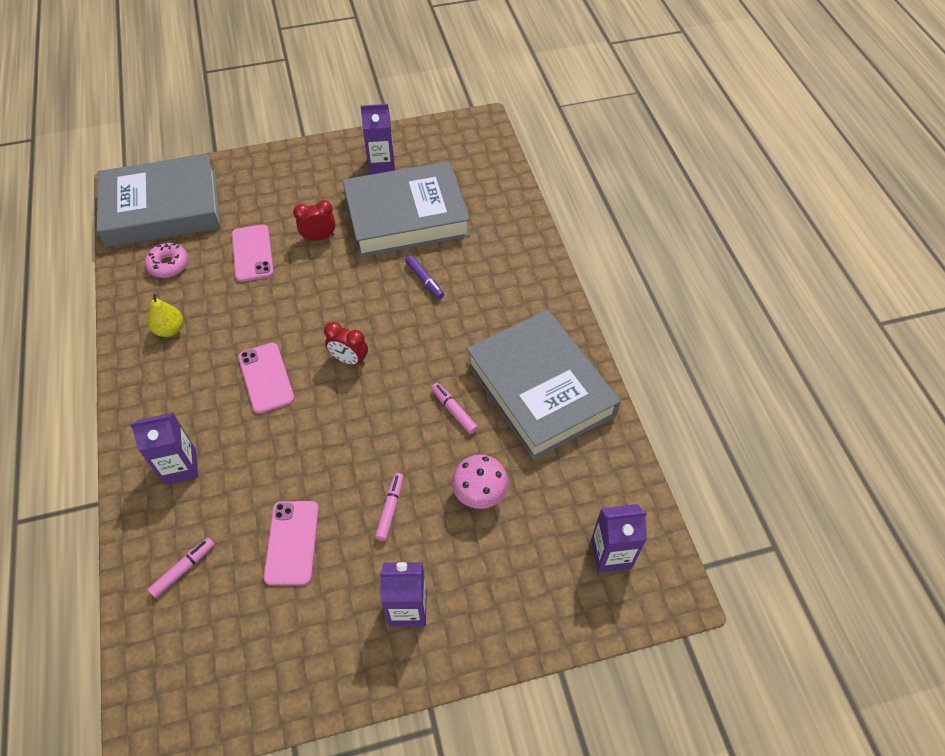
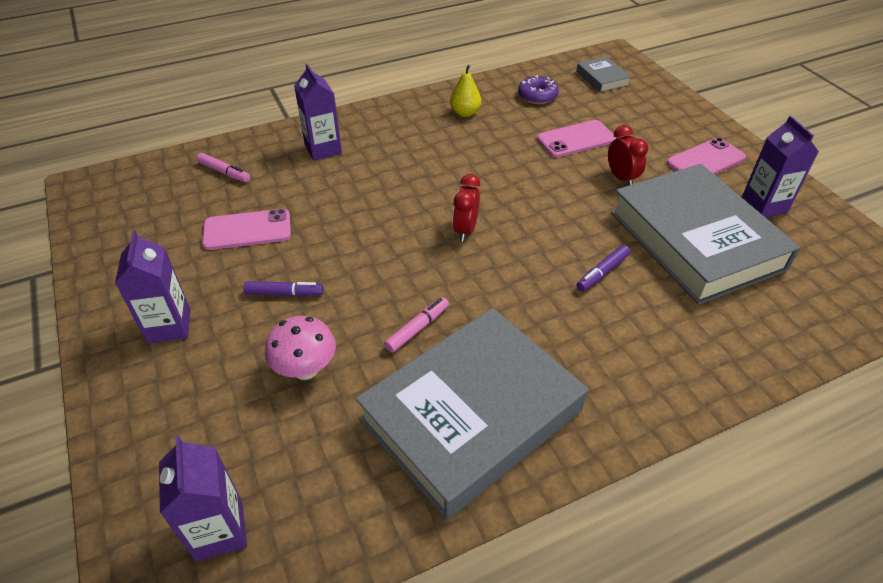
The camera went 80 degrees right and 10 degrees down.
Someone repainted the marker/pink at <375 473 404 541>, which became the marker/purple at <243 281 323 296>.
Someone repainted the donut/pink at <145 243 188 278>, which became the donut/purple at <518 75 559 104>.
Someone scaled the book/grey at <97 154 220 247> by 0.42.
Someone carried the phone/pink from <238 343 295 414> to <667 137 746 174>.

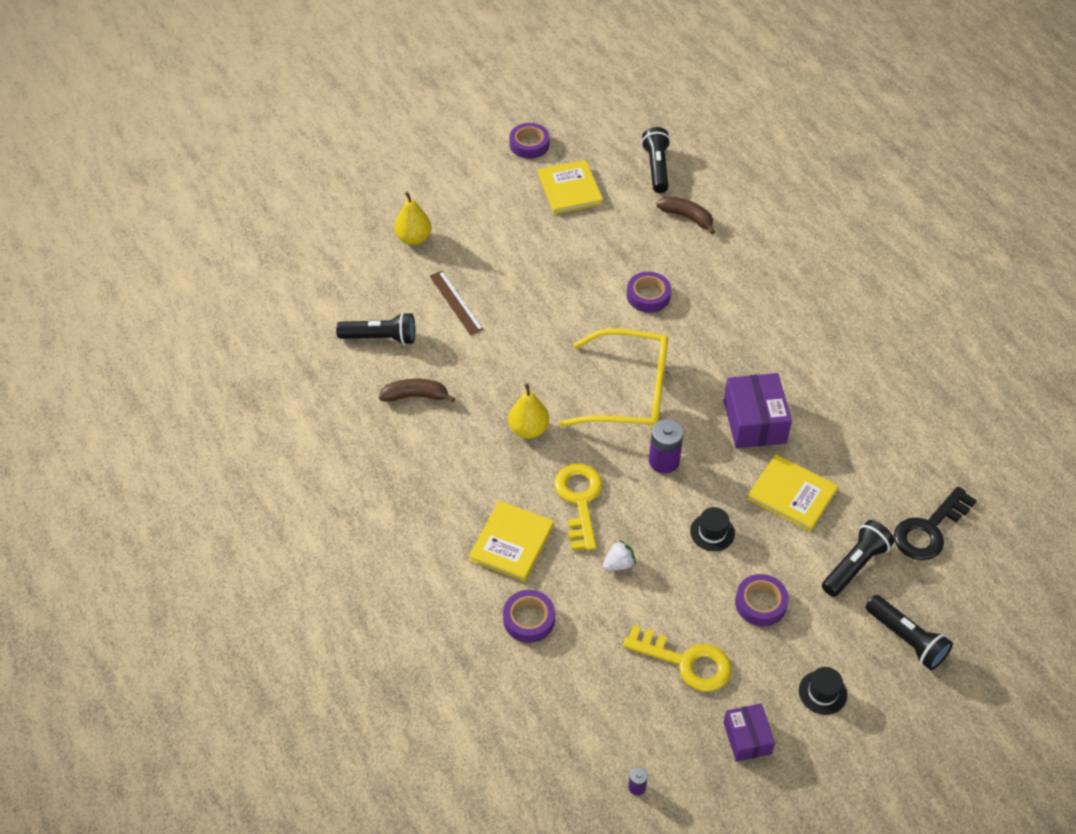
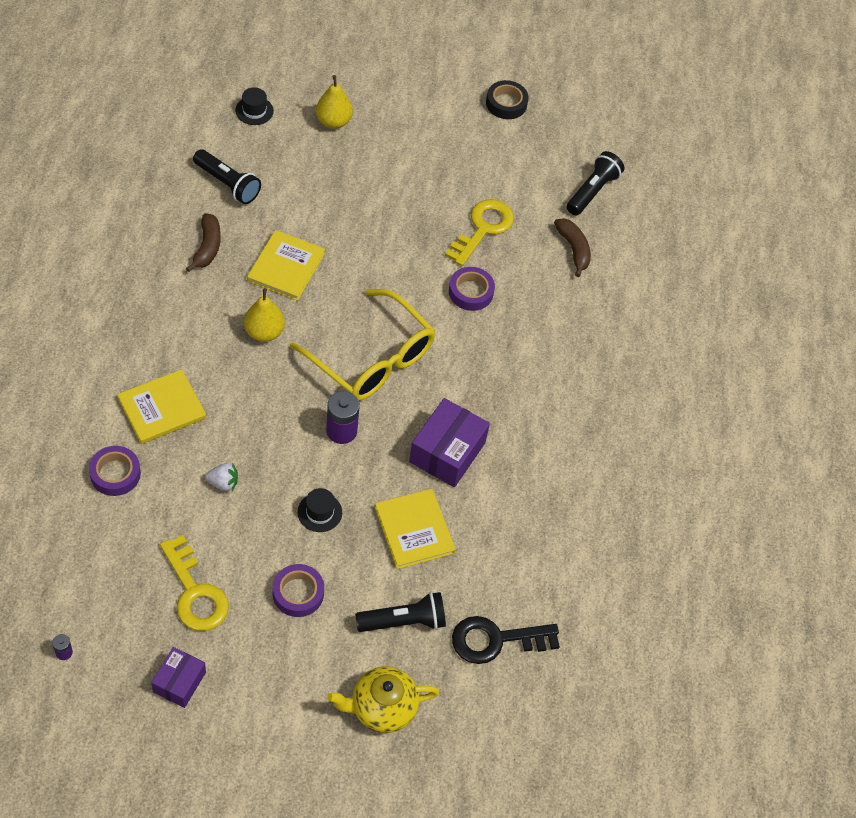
The camera went 30 degrees right and 5 degrees up.
Someone rotated the banana/brown at <379 379 455 403> by 60 degrees clockwise.
Someone carried the hat/black from <799 667 847 715> to <235 87 274 125>.
Someone carried the book/yellow from <538 160 603 214> to <247 230 325 301>.
Someone swapped the flashlight/black at <865 595 953 670> for the teapot/yellow at <327 666 439 733>.
Someone carried the key/yellow from <554 464 603 551> to <445 199 514 266>.
Someone repainted the tape/purple at <509 123 550 159>, which became the tape/black at <486 80 529 119>.
Someone took away the ruler/brown at <429 271 484 335>.

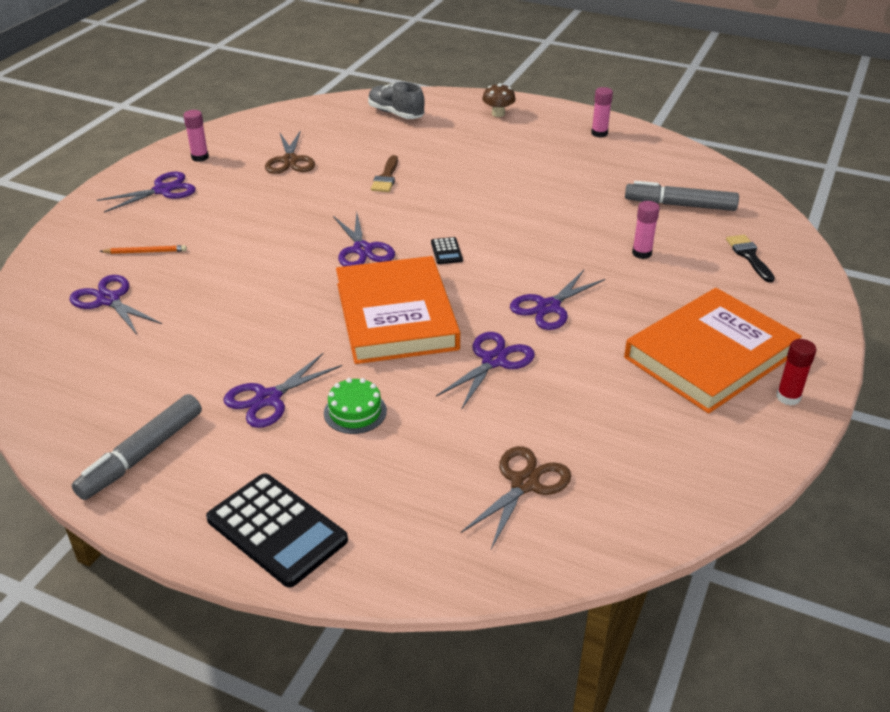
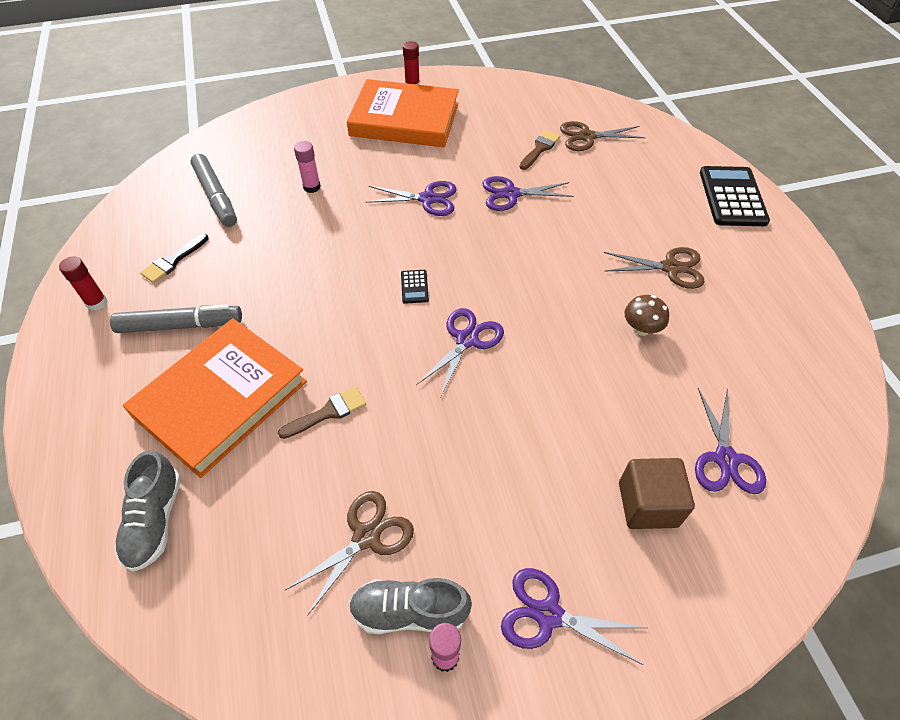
The camera went 130 degrees left and 15 degrees up.
Someone repainted the glue stick/pink at <591 87 613 138>, which became the glue stick/red at <59 257 107 311>.
Someone carried the marker/grey from <72 394 202 500> to <110 305 242 333>.
Someone carried the book/orange from <336 256 460 364> to <123 318 307 478>.
Someone carried the brush/black from <726 235 775 283> to <140 234 209 283>.
Someone put down the shoe/grey at <349 578 472 634>.
Someone rotated the calculator/black at <431 237 463 264> by 135 degrees clockwise.
Someone put down the brush/brown at <520 130 560 170>.
Someone repainted the scissors/purple at <223 353 342 428>, which became the scissors/brown at <604 247 704 289>.
Someone swapped the pencil/orange at <100 245 187 254> for the cube/brown at <619 458 695 529>.
Someone carried the mushroom/brown from <482 83 516 117> to <624 295 669 336>.
Someone took away the cake/green at <324 378 387 434>.

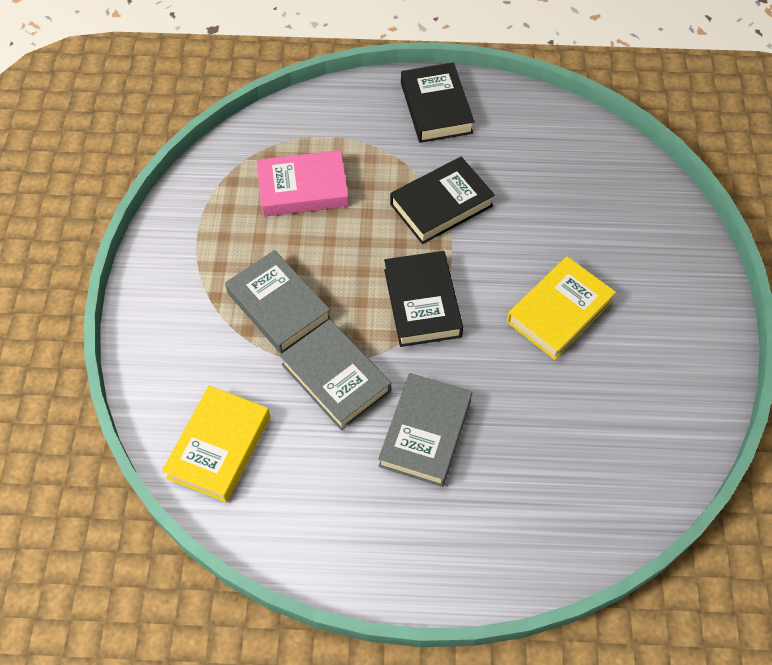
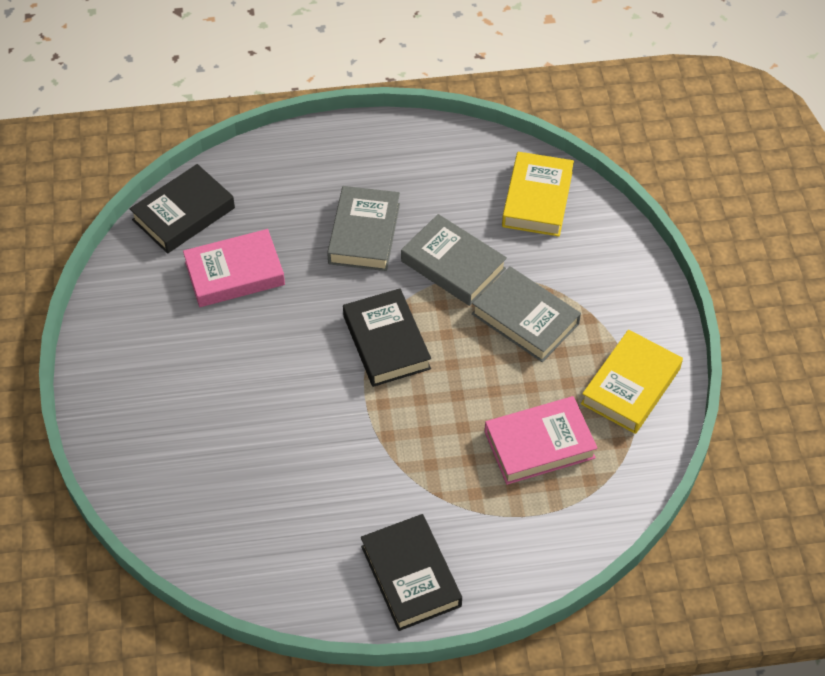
The camera went 170 degrees right and 5 degrees down.
Someone carried the book/black from <390 157 495 244> to <130 164 235 253>.
Someone put down the book/pink at <183 229 285 307>.
Someone carried the book/yellow from <507 256 616 360> to <581 330 683 434>.

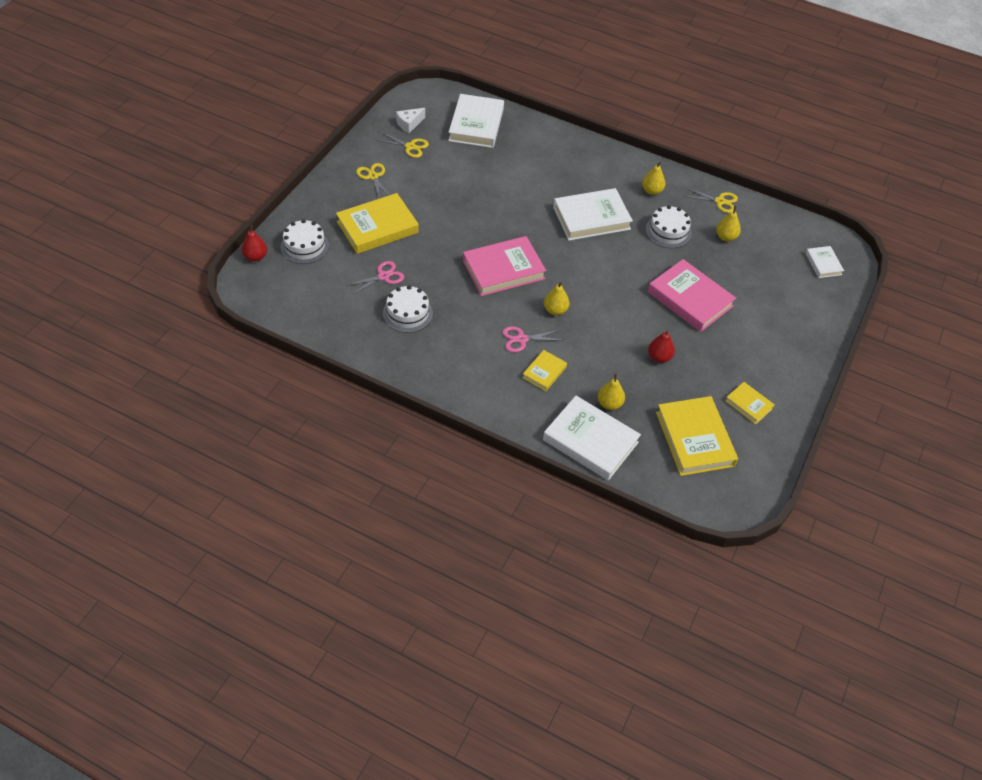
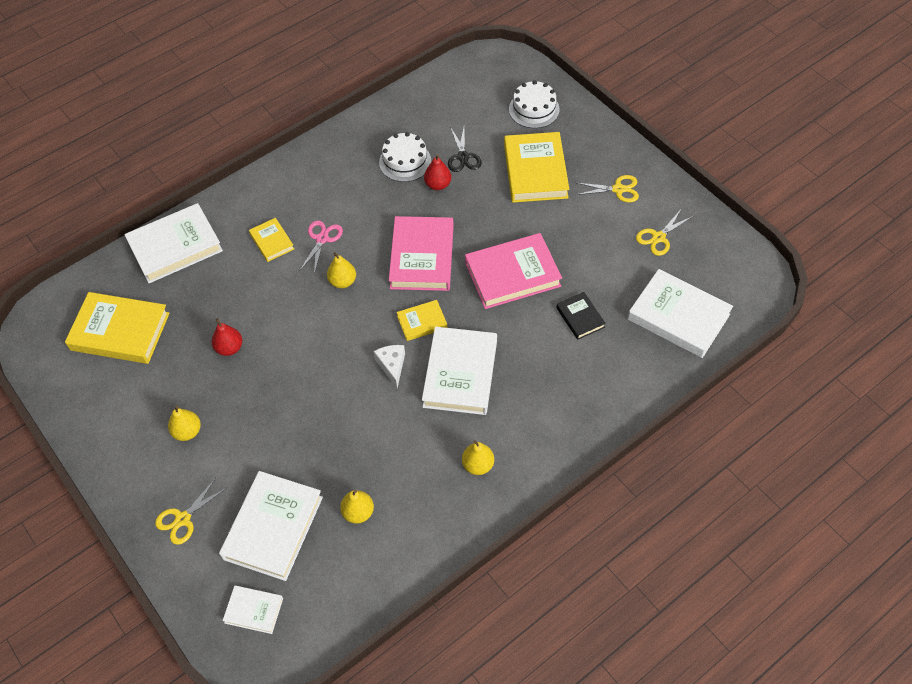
The camera went 120 degrees right and 5 degrees up.
Someone carried the scissors/yellow from <684 188 738 213> to <155 479 228 545>.
Someone carried the pear/yellow from <598 374 625 410> to <168 406 201 441>.
Someone put down the book/white at <219 471 323 581>.
Someone carried the cheese/white from <396 108 425 133> to <374 345 405 388>.
Someone carried the book/yellow from <725 382 774 424> to <397 300 447 341>.
Someone carried the pear/red from <242 225 267 262> to <424 154 451 190>.
Someone repainted the scissors/pink at <345 261 404 295>, which became the scissors/black at <448 127 482 172>.
Someone carried the book/pink from <648 259 736 332> to <465 233 562 309>.
Someone put down the book/black at <556 292 606 340>.
Someone took away the cake/white at <645 205 692 248>.

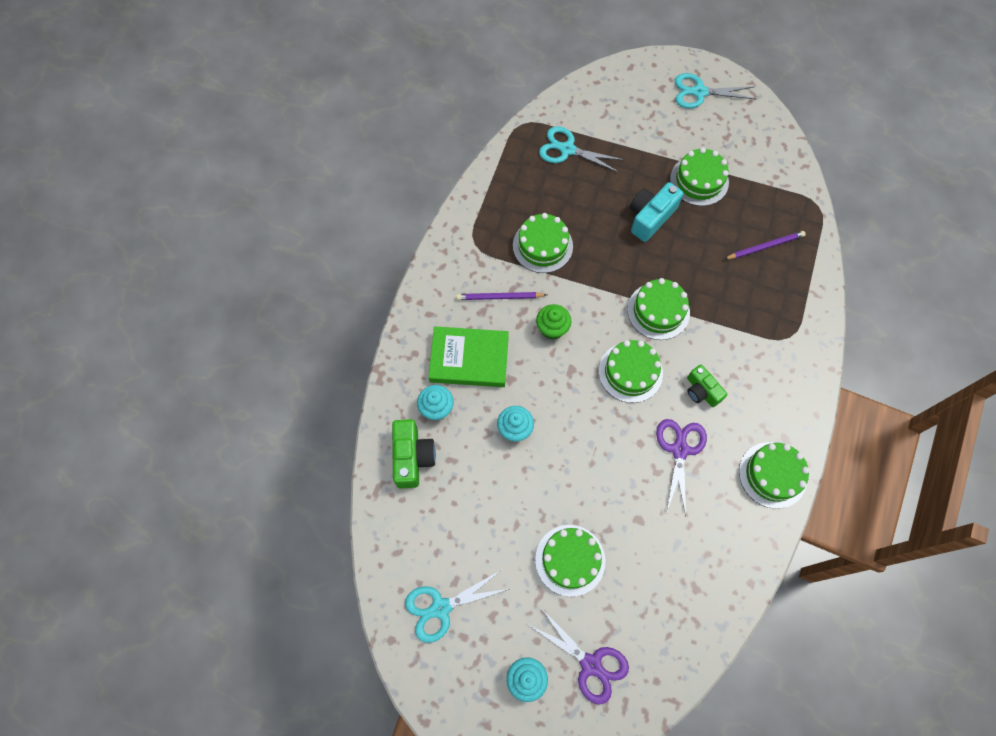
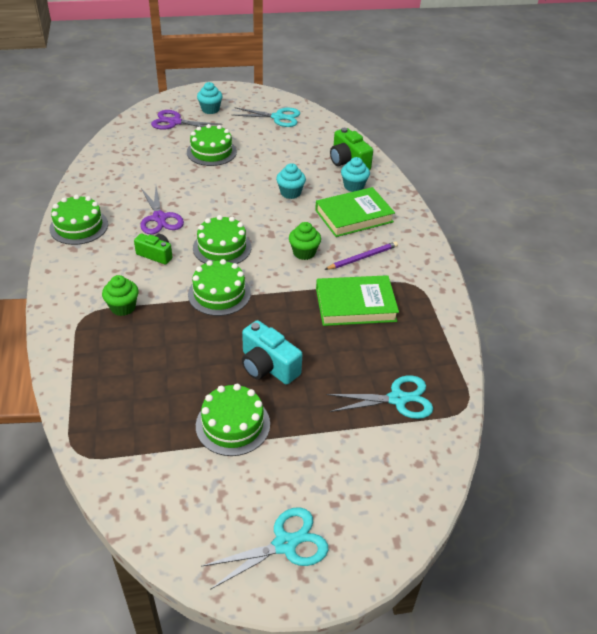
The camera went 150 degrees right and 25 degrees down.
Someone put down the cupcake/green at <102 275 139 316>.
Someone rotated the scissors/turquoise at <405 570 509 643> by 60 degrees clockwise.
Someone rotated the camera/turquoise at <630 182 683 242> by 120 degrees clockwise.
Someone swapped the cake/green at <513 213 573 273> for the book/green at <316 275 399 326>.
Someone took away the pencil/purple at <725 231 806 259>.

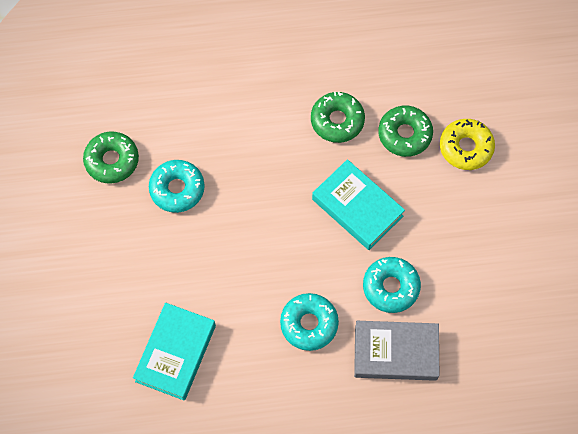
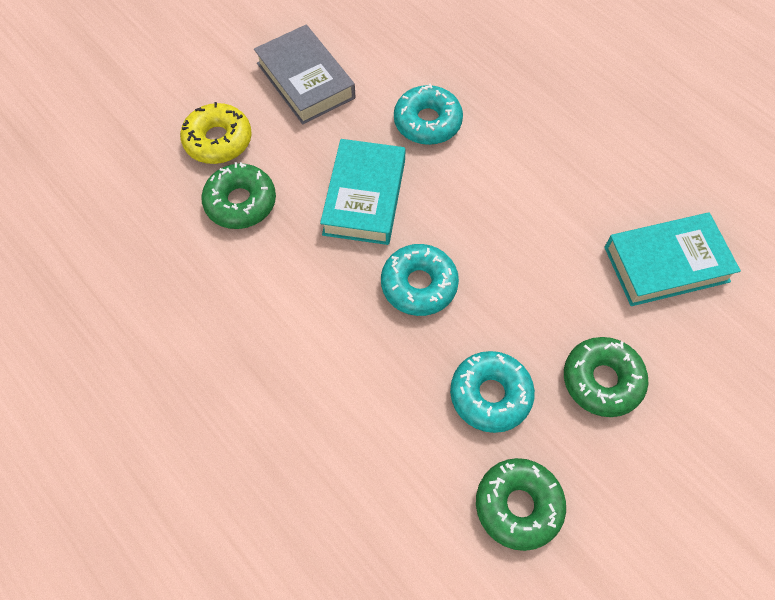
The camera went 125 degrees left and 5 degrees down.
Someone carried the book/grey from <354 321 439 381> to <254 25 356 124>.
Someone carried the donut/turquoise from <280 293 339 351> to <381 244 459 316>.
Someone carried the donut/green from <311 92 365 143> to <564 337 648 417>.

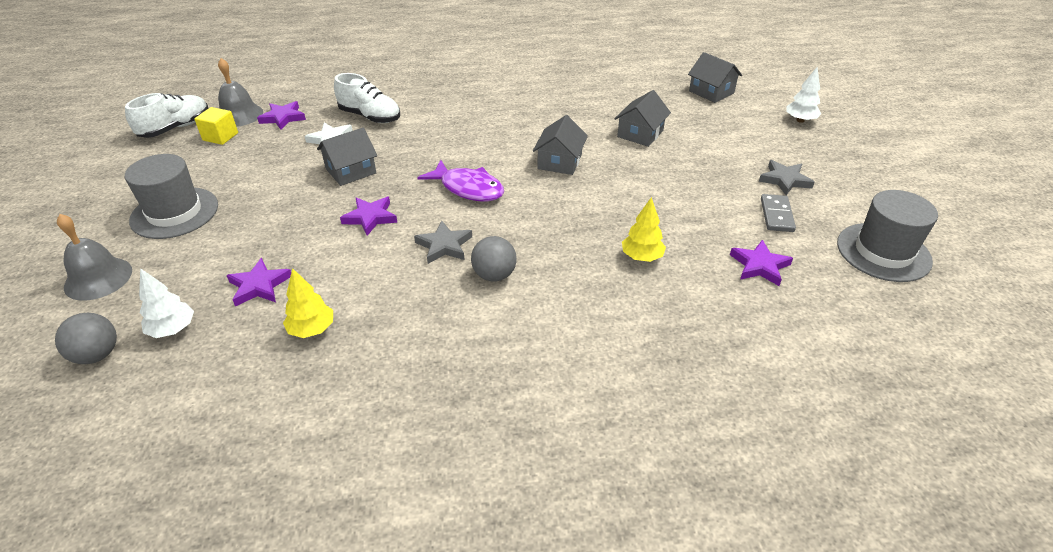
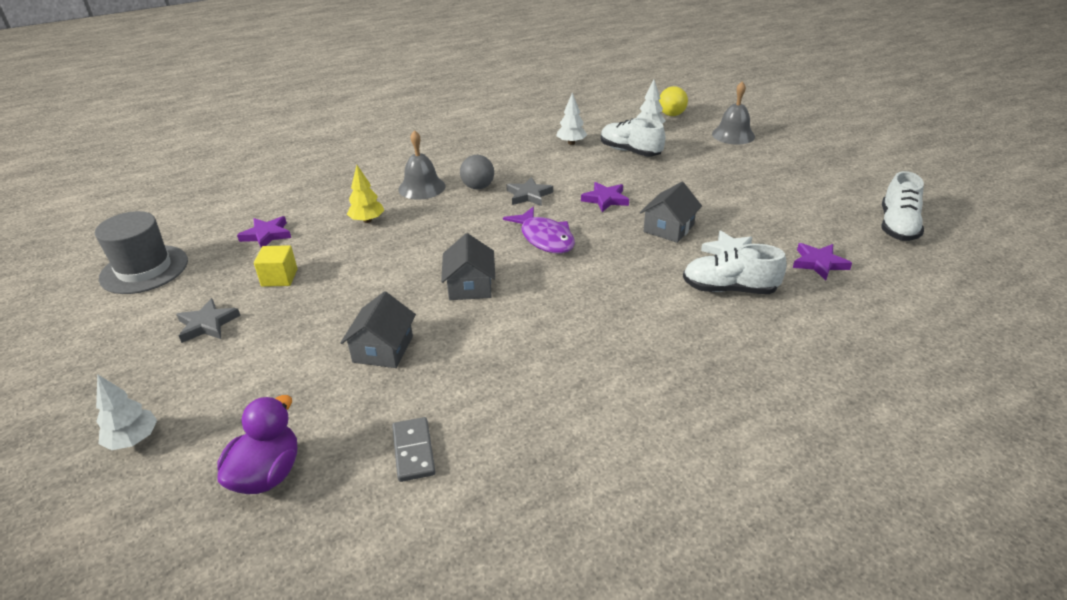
The camera went 160 degrees right and 5 degrees down.
Someone swapped the house/grey at <688 52 742 103> for the duck/purple at <217 395 297 494>.
Someone carried the cube/yellow from <194 107 238 145> to <254 245 297 287>.
Someone carried the domino/grey from <761 194 796 232> to <392 417 435 482>.
Someone carried the bell/grey from <218 58 263 127> to <398 130 445 200>.
Someone rotated the fish/purple at <417 160 504 201> by 135 degrees counterclockwise.
Someone repainted the tree/yellow at <283 268 333 338>, which became the tree/white at <556 93 587 145>.
Someone swapped the star/purple at <226 258 291 307> for the shoe/white at <601 118 665 156>.
Someone repainted the ball/grey at <55 313 117 364>, which became the ball/yellow at <659 86 688 116>.
Someone took away the hat/grey at <125 154 218 239>.

